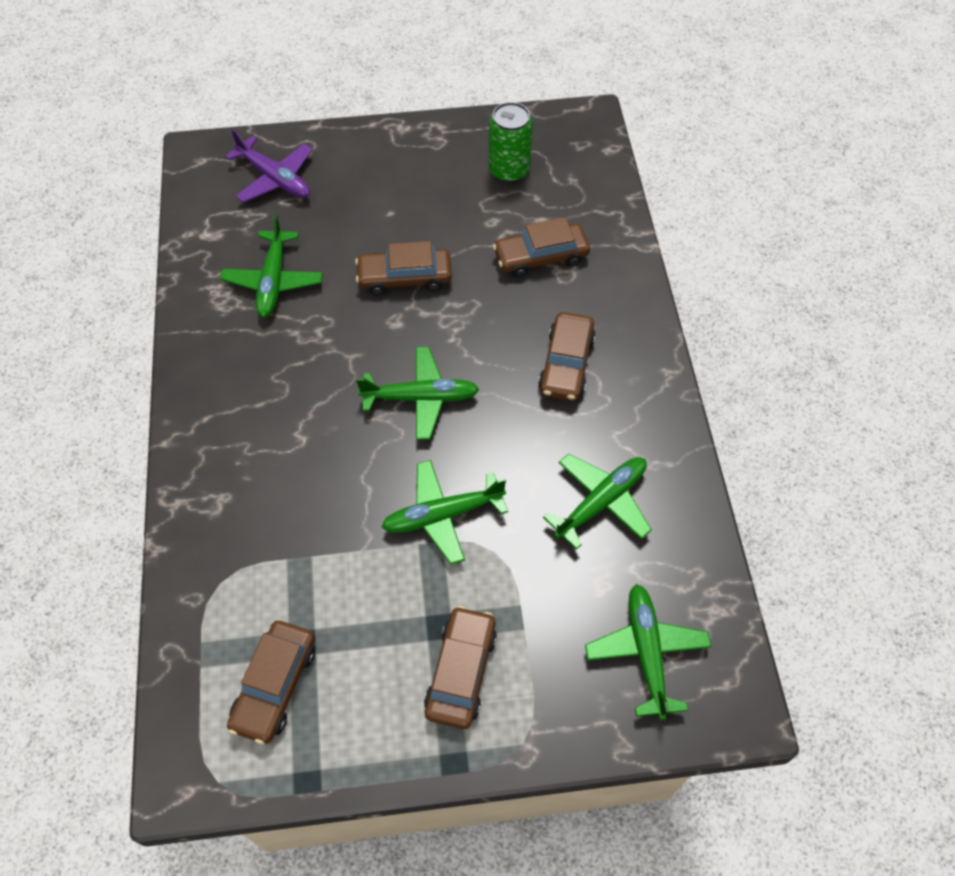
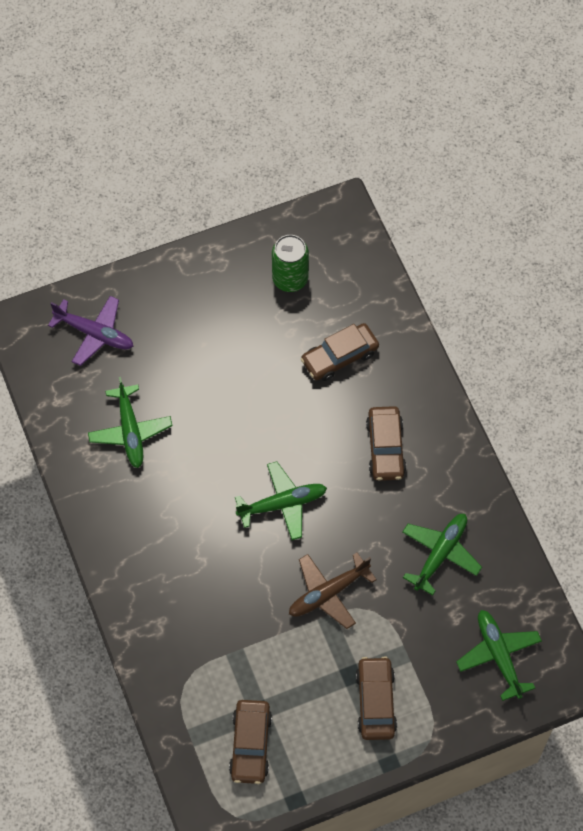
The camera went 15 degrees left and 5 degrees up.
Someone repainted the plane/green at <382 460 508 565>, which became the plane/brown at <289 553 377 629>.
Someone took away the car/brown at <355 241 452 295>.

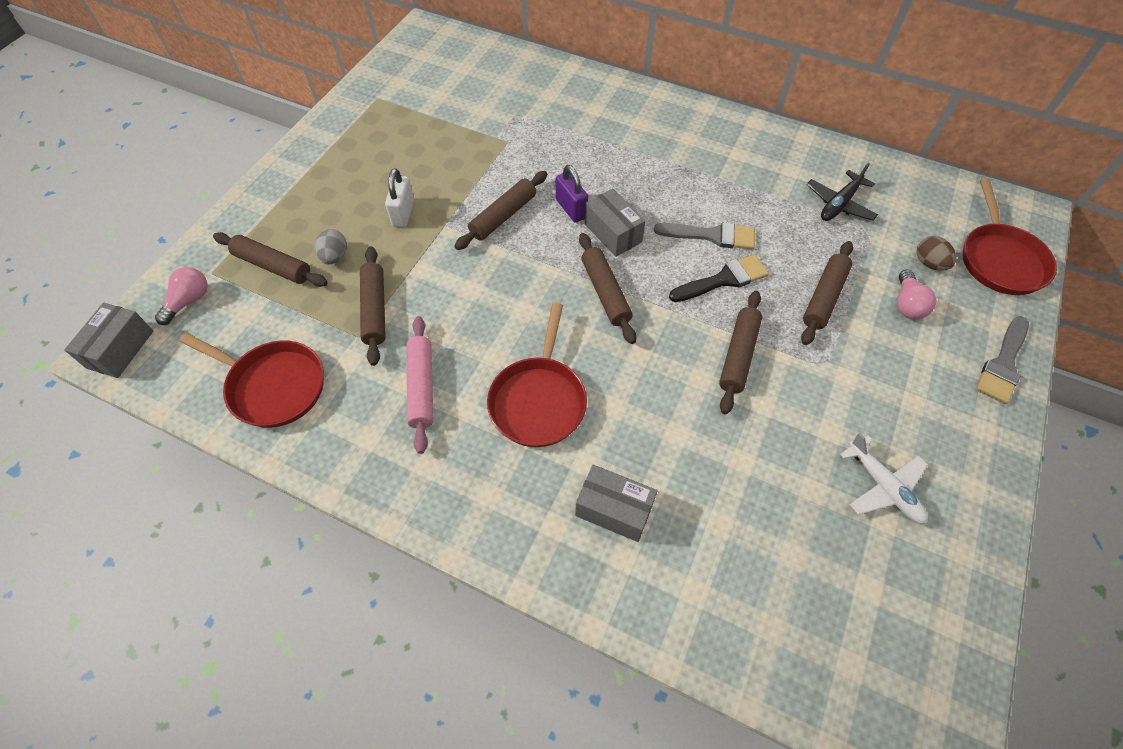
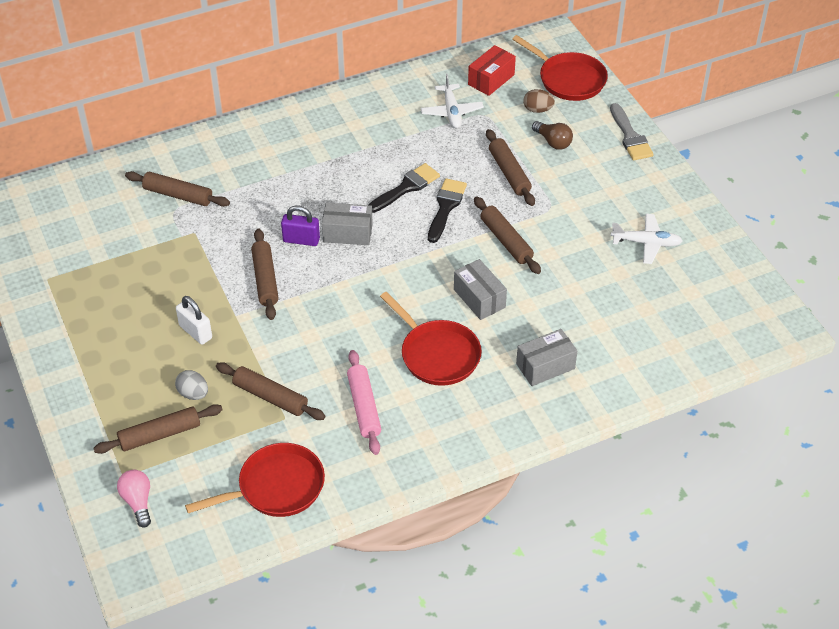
The camera went 50 degrees left and 10 degrees down.
Someone carried the rolling pin/brown from <579 233 636 344> to <125 171 230 207>.
Someone rotated the rolling pin/pink at <407 316 434 454> by 45 degrees clockwise.
Someone repainted the brush/grey at <654 222 755 249>, which became the brush/black at <368 163 440 213>.
Someone repainted the plane/black at <806 163 878 221>, which became the plane/white at <421 73 484 128>.
Someone carried the box/grey from <64 302 153 378> to <454 259 507 320>.
Someone put down the box/red at <468 45 516 96>.
Someone repainted the light bulb/pink at <897 270 936 319>, which became the light bulb/brown at <532 121 573 150>.

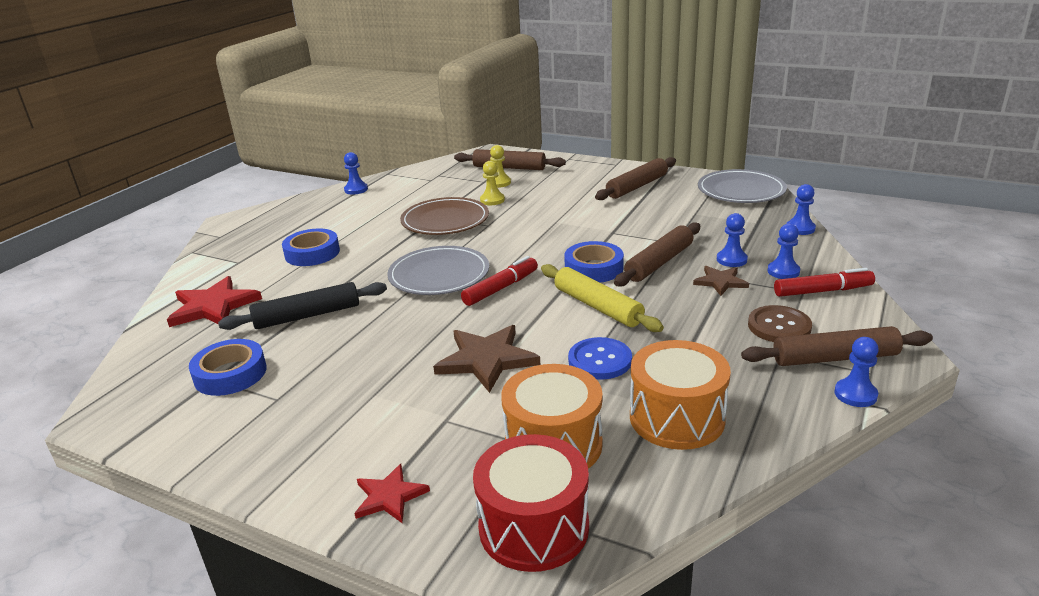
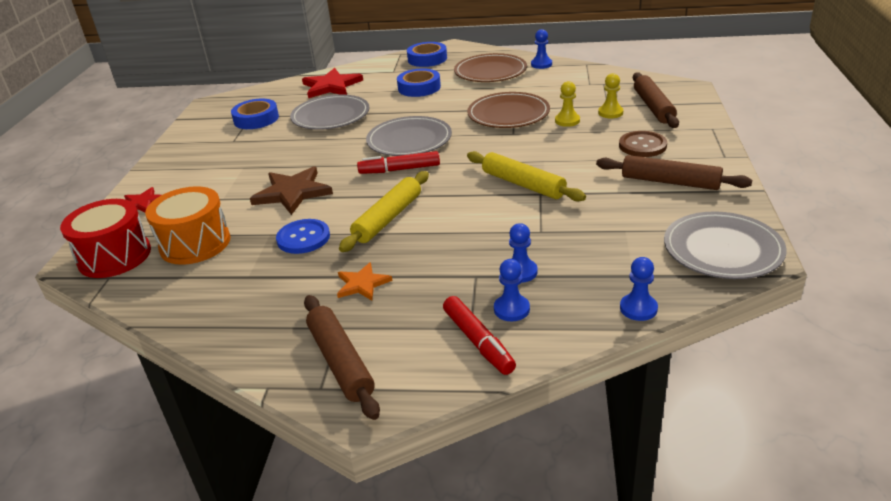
The camera went 70 degrees right and 5 degrees up.
Someone swapped the rolling pin/black at <218 282 387 330> for the plate/grey at <290 94 370 130>.
Someone put down the star/orange at <337 262 392 301>.
Someone rotated the marker/red at <461 256 538 306> by 150 degrees clockwise.
Someone carried the tape/blue from <564 241 624 283> to <407 42 447 67>.
Someone put down the plate/brown at <454 53 527 82>.
Someone put down the rolling pin/yellow at <467 151 586 202>.
Someone carried the button/brown from <748 305 812 342> to <619 131 667 157>.
Someone took away the rolling pin/brown at <614 222 700 287>.
Someone took away the drum/orange at <630 340 731 450>.
Someone took away the star/brown at <693 266 749 296>.
Someone took away the pawn/blue at <834 337 879 407>.

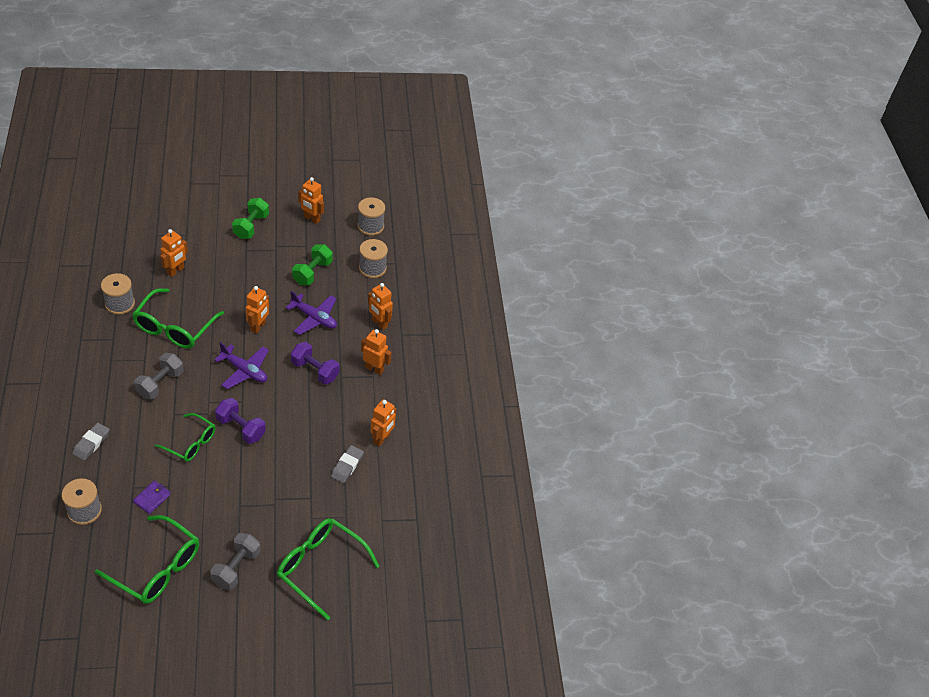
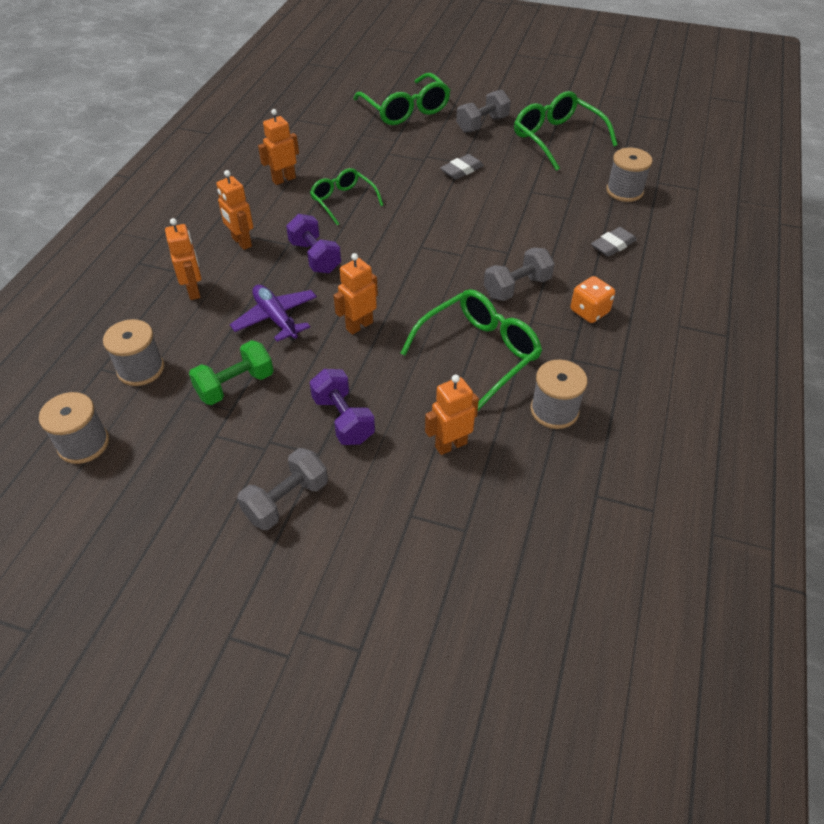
The camera went 150 degrees left and 0 degrees up.
Someone repainted the dumbbell/green at <232 198 269 239>, which became the dumbbell/grey at <237 448 328 530>.
Someone carried the glasses/green from <155 413 215 462> to <310 168 383 226>.
Someone carried the dumbbell/purple from <215 398 266 444> to <310 369 375 445>.
Someone carried the eraser/grey from <331 445 364 483> to <440 154 484 179>.
Someone put down the dice/orange at <570 276 615 323>.
Someone took away the wallet/purple at <133 481 171 514>.
Someone took away the plane/purple at <214 342 269 389>.
Someone took away the robot/orange at <298 177 324 224>.

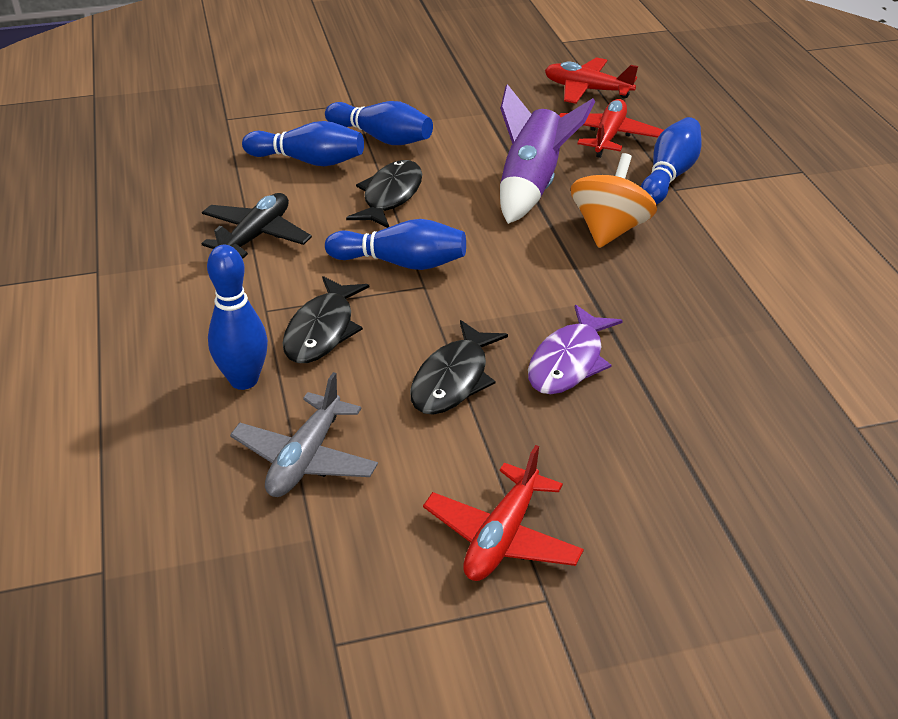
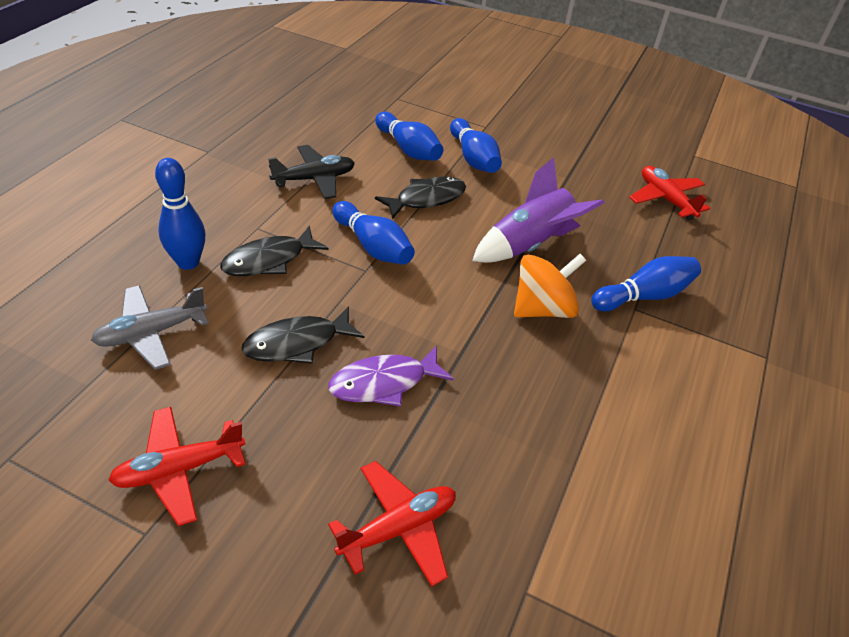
The camera went 35 degrees right and 5 degrees up.
Someone carried the plane/red from <559 99 664 158> to <328 461 456 587>.

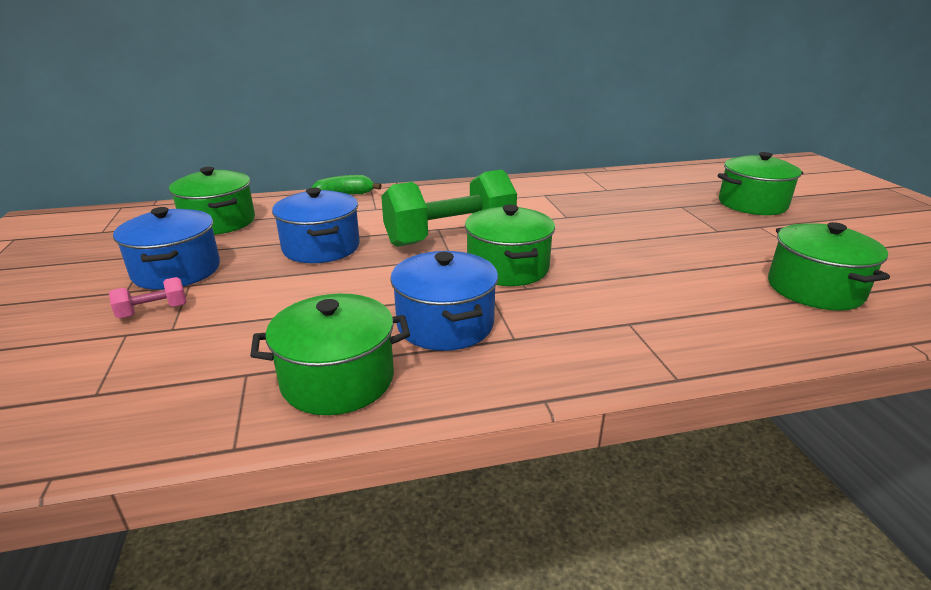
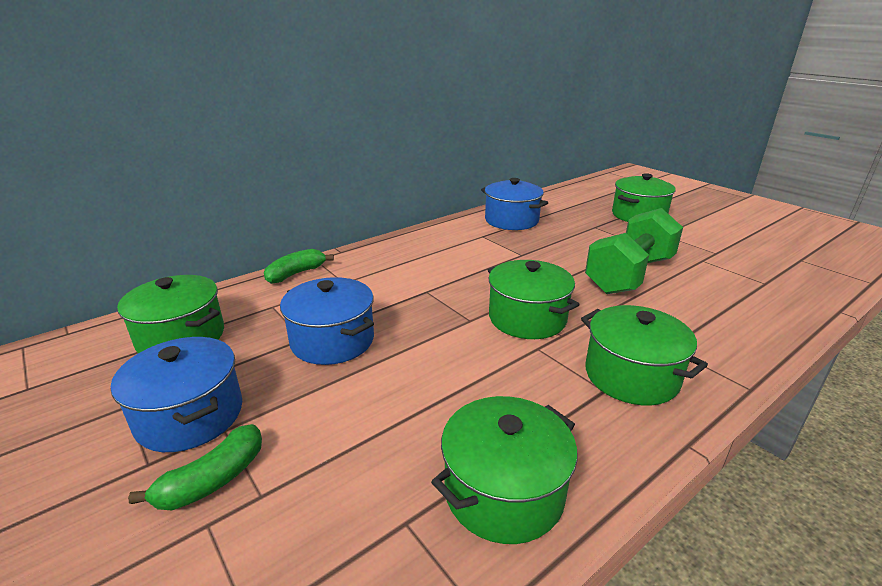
The camera went 25 degrees left and 0 degrees up.
Someone swapped the dumbbell/pink at <109 277 187 318> for the banana/green at <128 424 262 510>.
Someone carried the pot/blue from <390 251 499 351> to <481 178 548 230>.
Someone carried the pot/green from <768 222 890 311> to <581 305 708 405>.
Someone carried the dumbbell/green from <381 170 517 247> to <585 208 683 294>.

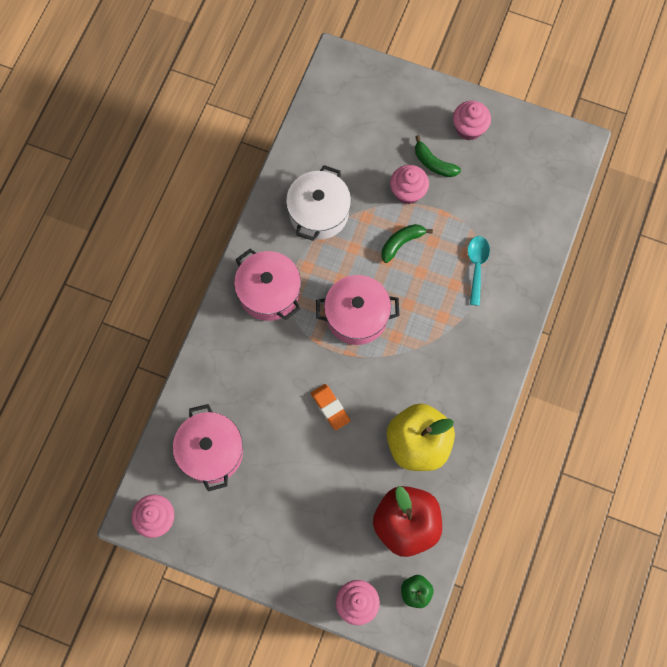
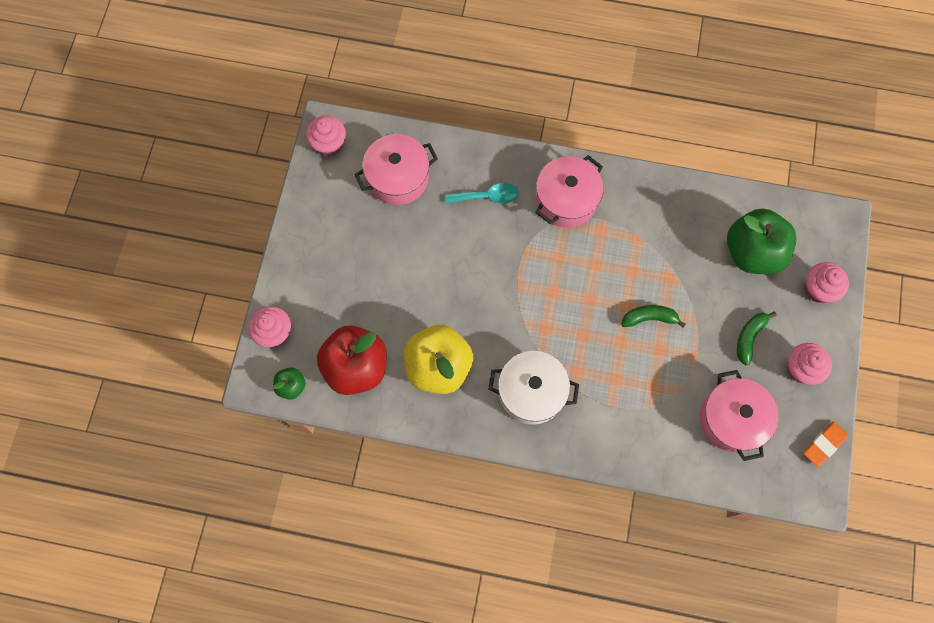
The camera went 80 degrees right and 0 degrees up.
Someone carried the spoon/turquoise from <468 236 490 306> to <445 183 519 204>.
Someone carried the pot/white from <286 165 351 241> to <488 351 579 425>.
Someone rotated the banana/green at <381 224 433 263> by 45 degrees counterclockwise.
Someone carried the pot/pink from <316 275 400 345> to <700 370 779 461>.
Someone put down the apple/green at <727 209 797 274>.
Someone carried the cupcake/pink from <390 165 429 205> to <804 262 849 303>.
Someone carried the eraser/orange from <311 384 351 430> to <804 421 848 467>.

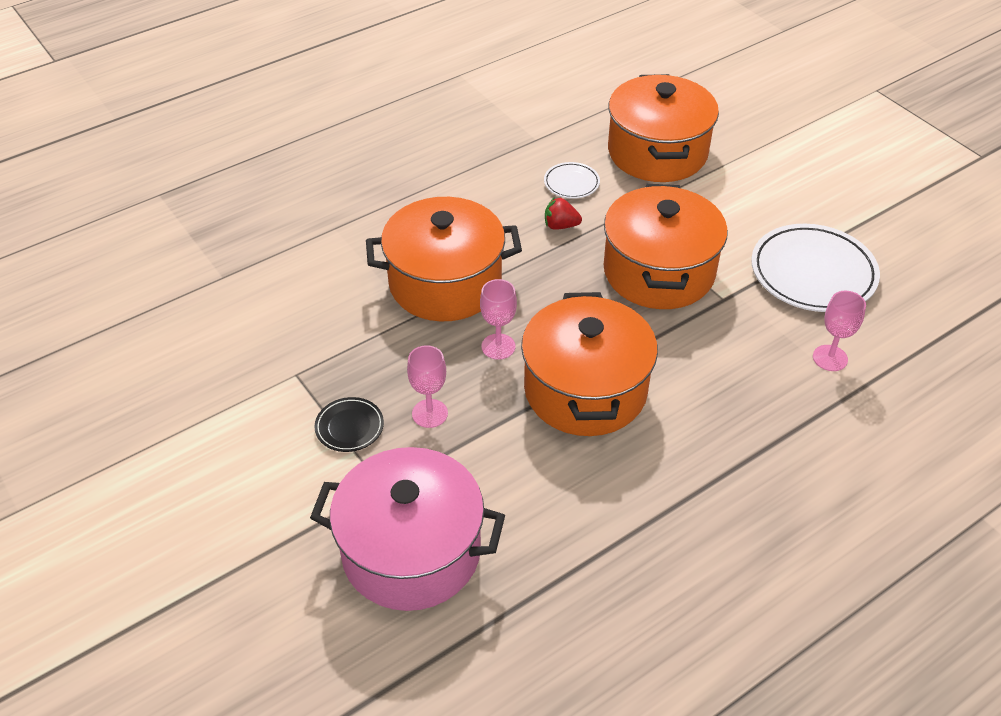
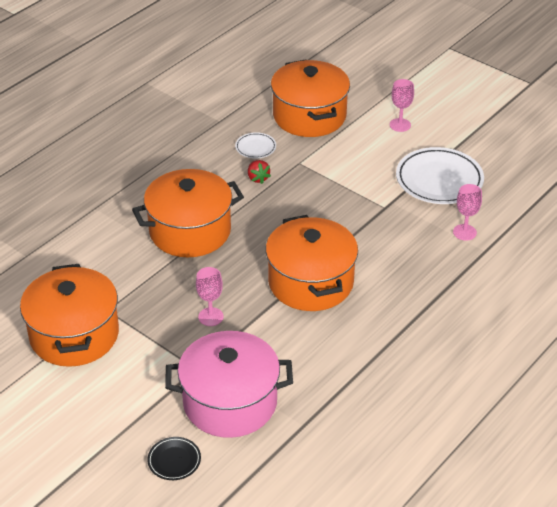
The camera went 15 degrees left and 5 degrees down.
Someone carried the pot/orange from <604 184 728 309> to <20 264 119 367>.
Someone carried the plate/black from <314 397 384 452> to <147 437 201 480>.
Someone rotated the strawberry/red at <545 197 582 230> by 105 degrees counterclockwise.
Someone carried the goblet/pink from <480 279 517 360> to <390 79 414 132>.

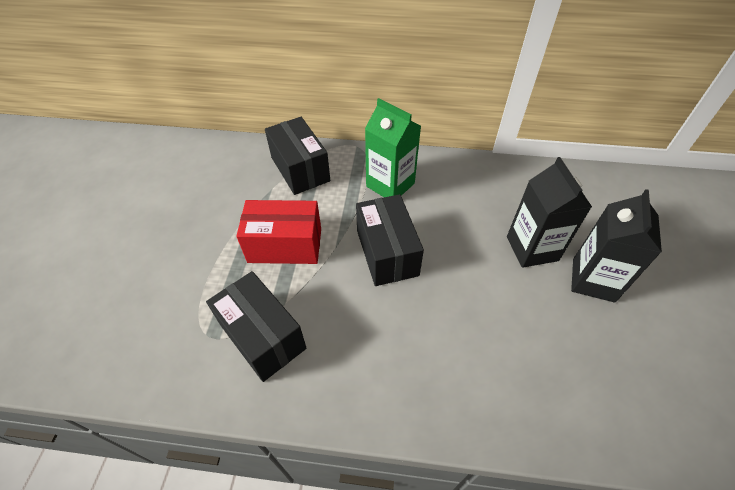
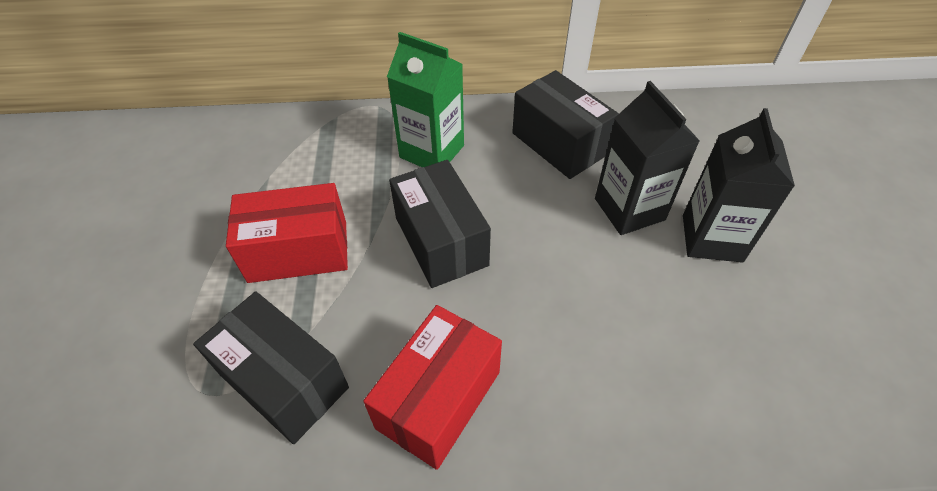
The camera went 10 degrees left and 0 degrees up.
Someone put down the box/red at <363 305 502 470>.
Someone carried the box/black from <265 117 330 195> to <512 70 619 179>.

